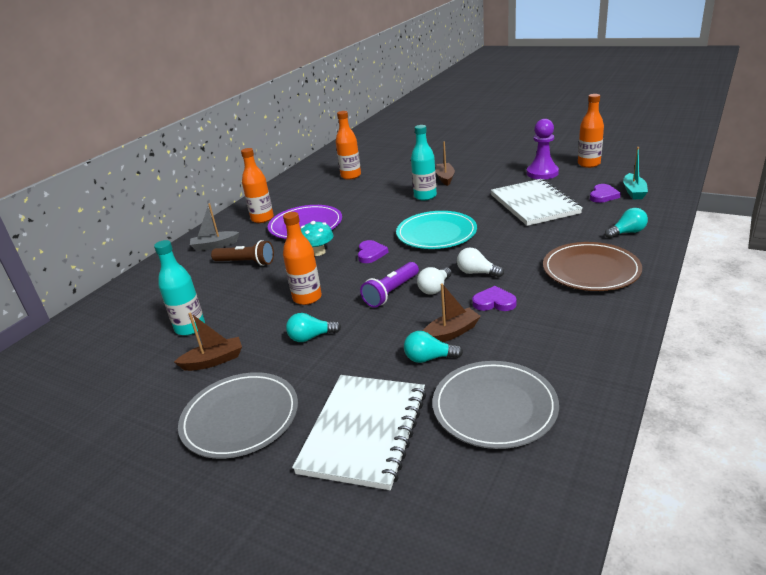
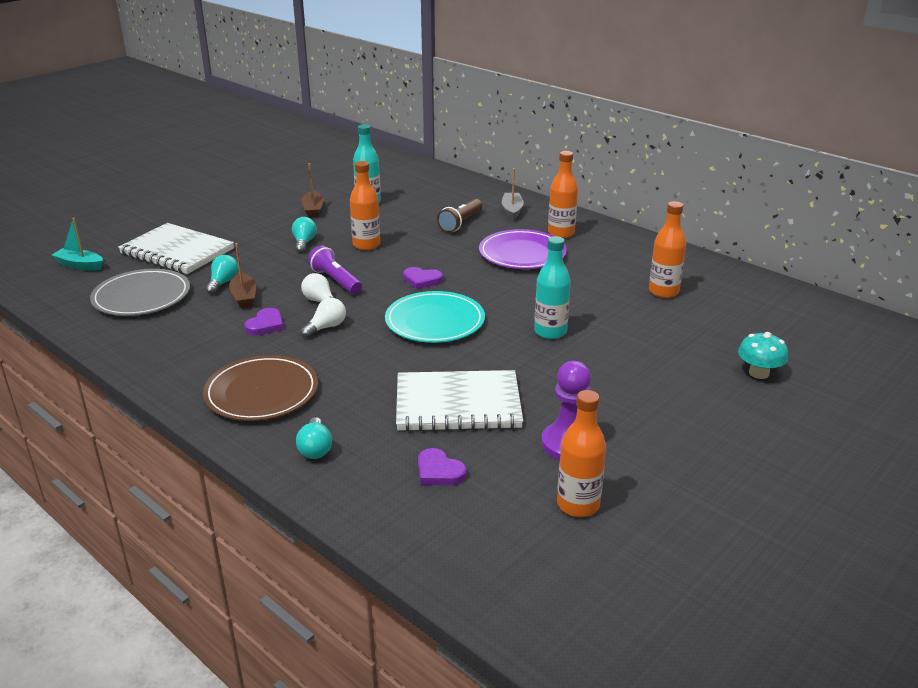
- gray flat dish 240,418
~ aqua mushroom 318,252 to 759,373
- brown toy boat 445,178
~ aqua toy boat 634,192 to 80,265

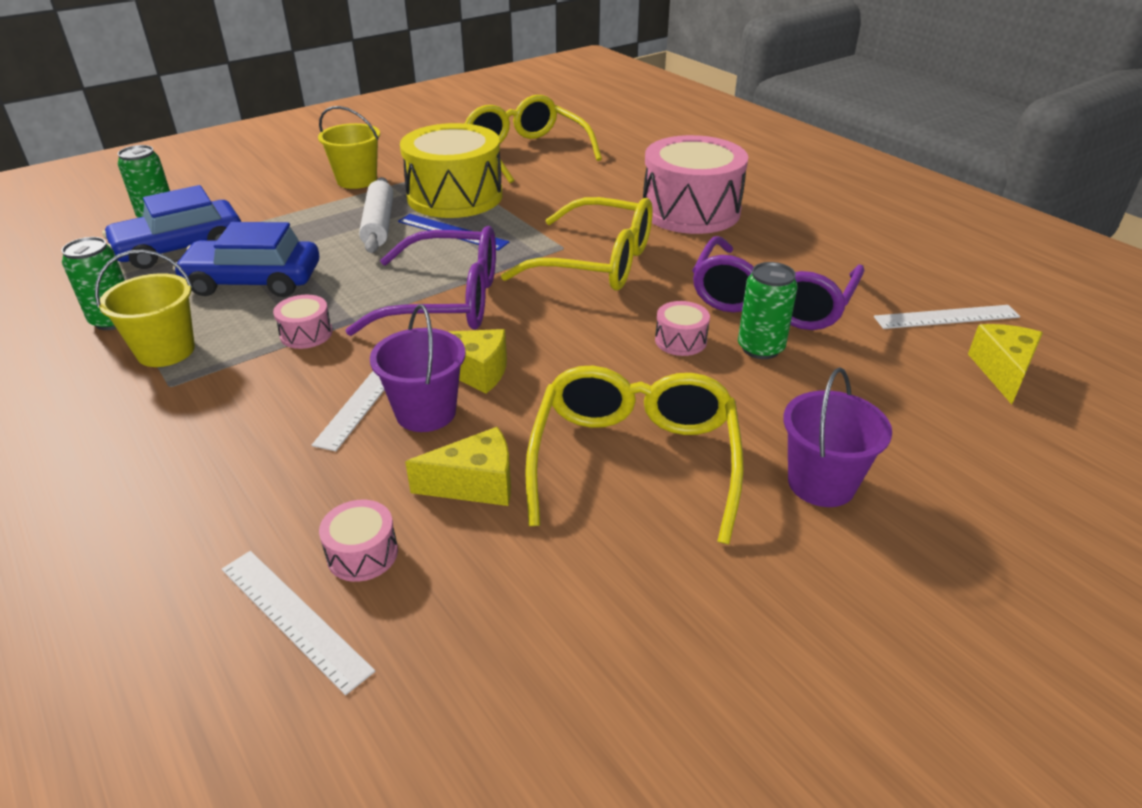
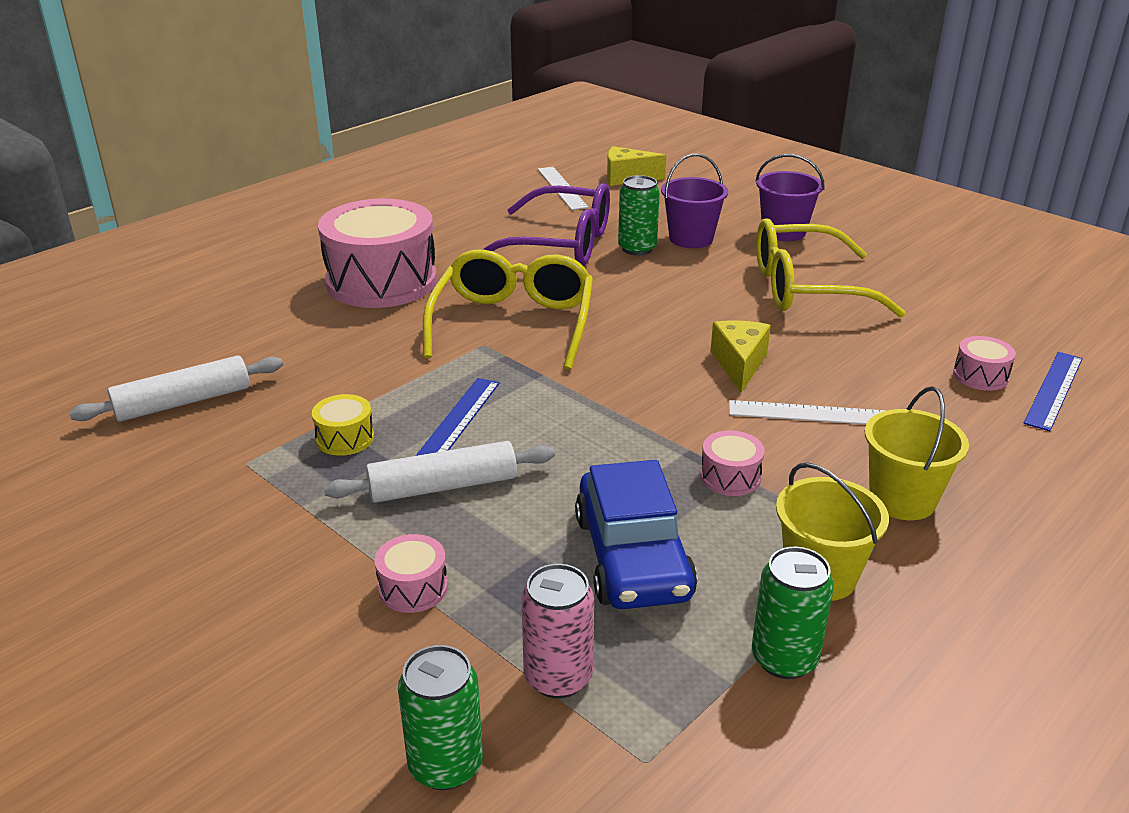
~ royal blue automobile 180,247 to rose-pink tin 558,677
~ pure white straightedge 294,618 to royal blue straightedge 1054,390
~ yellow pail 357,180 to 902,499
- purple spectacles 447,301
~ purple pail 426,412 to 691,239
~ yellow drum 455,196 = 345,438 x0.41
- yellow cheese 475,484
~ yellow spectacles 525,152 to pure white rolling pin 183,402
~ rose-pink drum 680,340 to 413,588

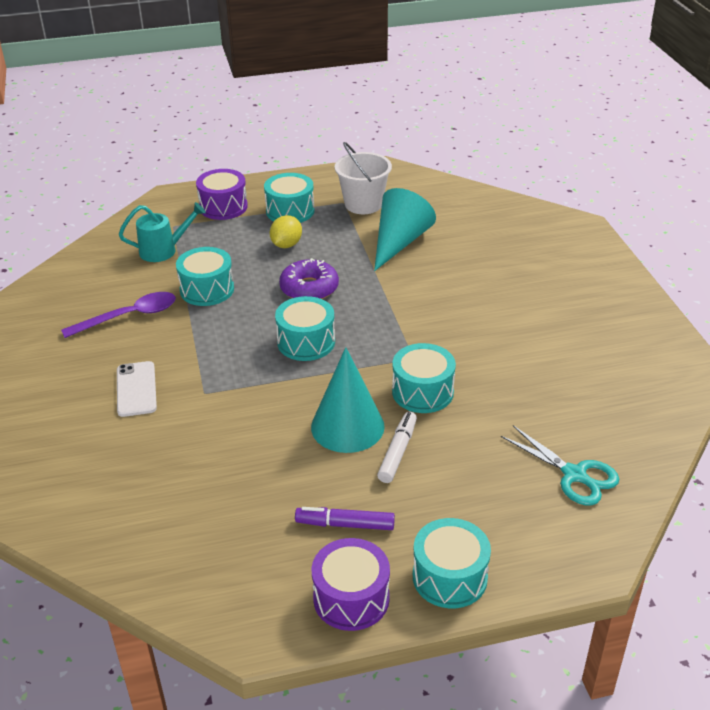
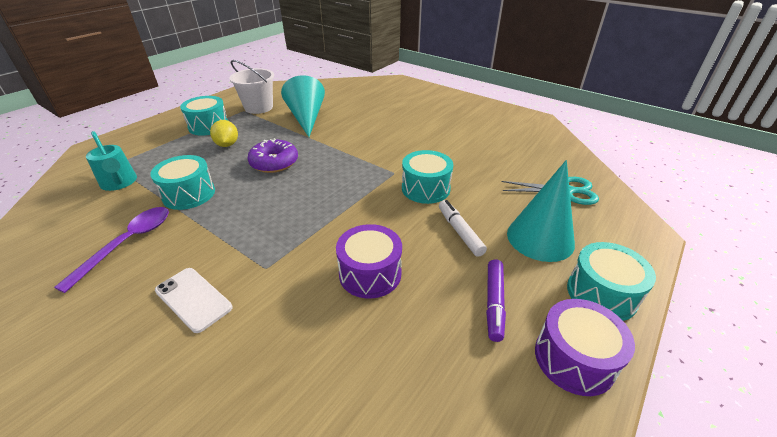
~ aqua watering can 164,250 = 119,183 105 degrees clockwise
~ purple drum 223,207 to 370,273
- aqua drum 306,342
~ purple marker 345,524 = 494,303 45 degrees counterclockwise
~ aqua cone 347,426 to 540,238

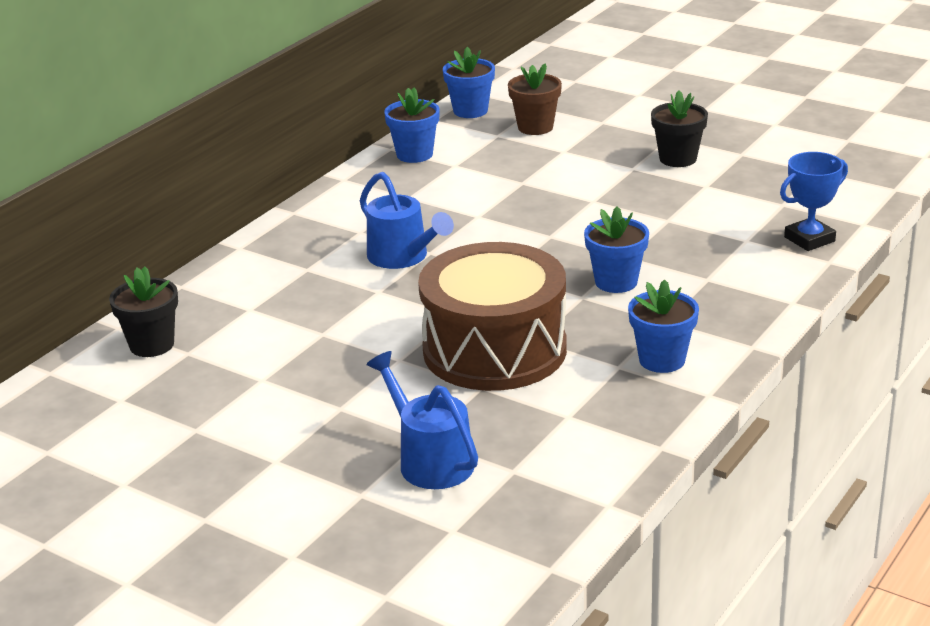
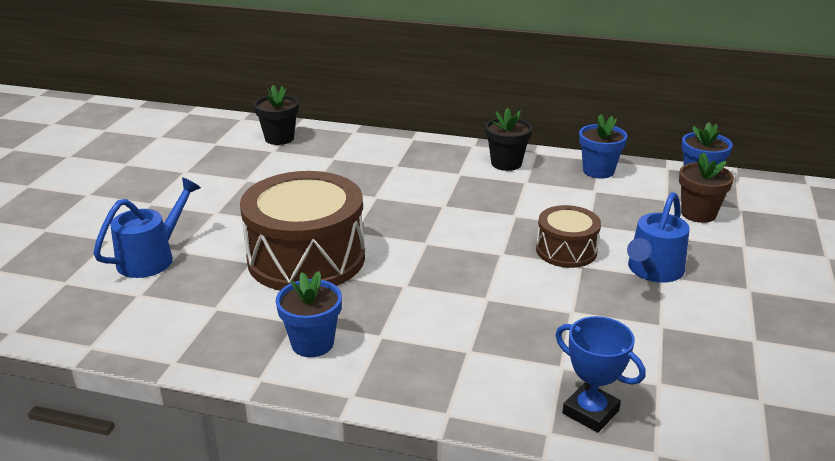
~ royal blue watering can 403,257 to 652,271
- royal blue potted plant 616,282
~ jet-black potted plant 678,158 to 506,163
+ brown drum 566,250

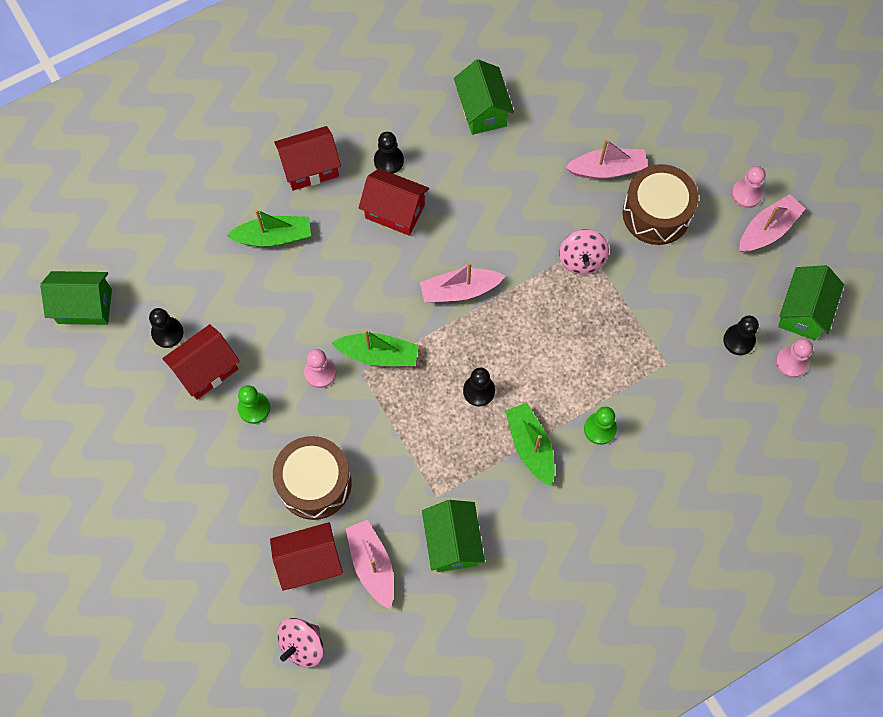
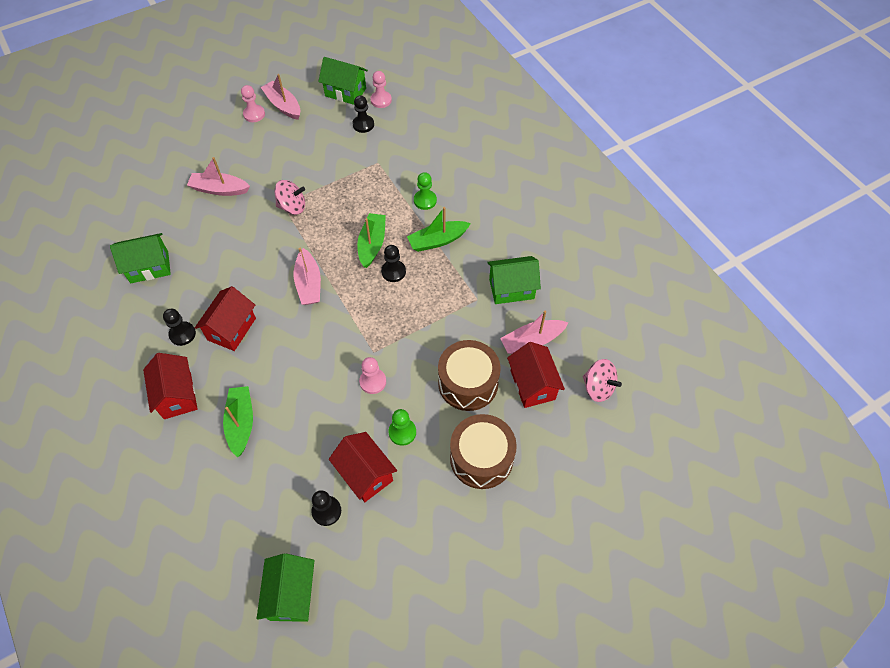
~ leaf-green toy boat 378,355 to 372,244
~ rose-pink toy boat 607,169 = 219,189 75 degrees counterclockwise
~ brown drum 656,213 to 481,458

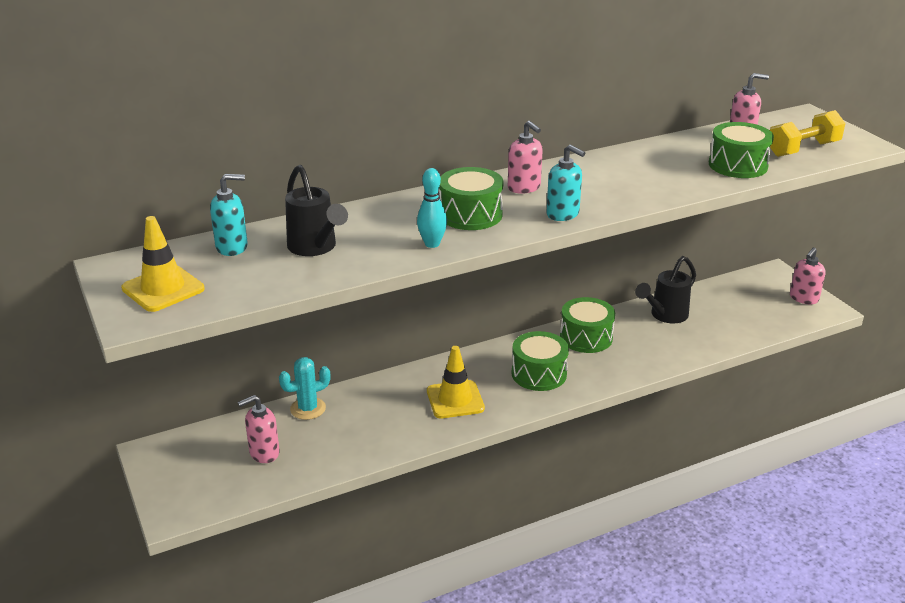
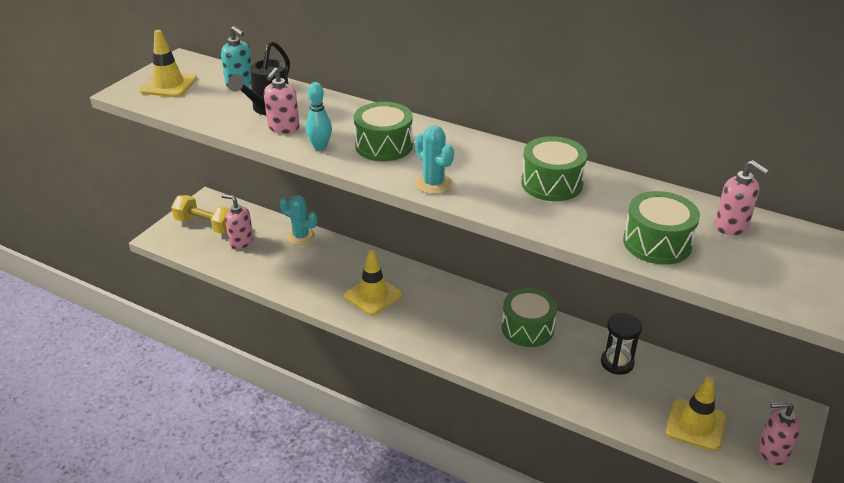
~ rose-pink pump bottle 524,188 to 283,128
~ leaf-green drum 539,374 to 551,183
~ aqua pump bottle 563,214 to aqua cactus 433,184
~ jet-black watering can 665,316 to jet-black hourglass 617,363
~ yellow dumbbell 803,149 to 206,225
+ yellow safety cone 695,425

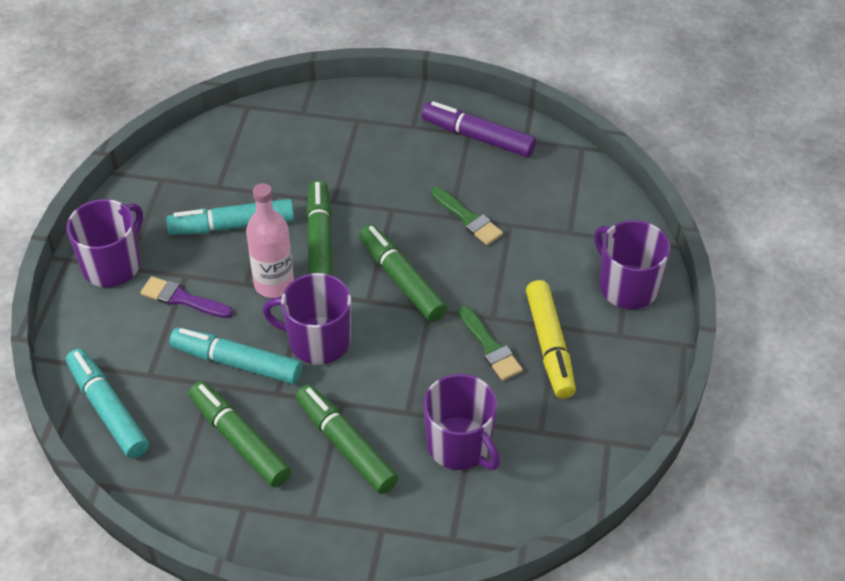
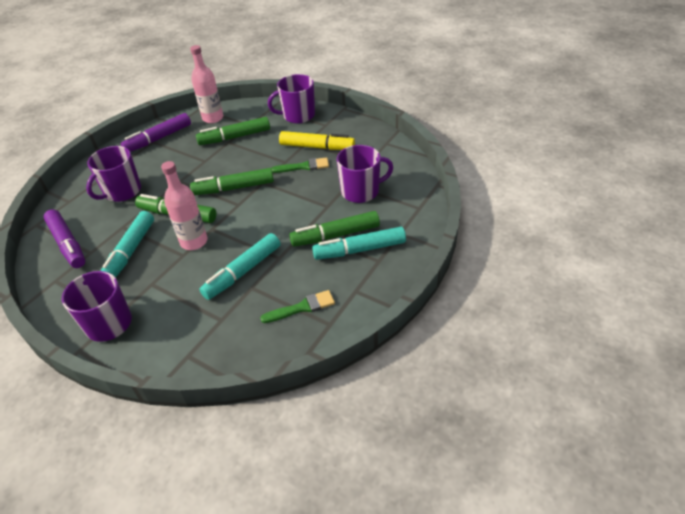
~ aqua marker 108,410 to 359,250
- purple paint brush 182,299
~ leaf-green marker 239,440 to 234,137
~ purple mug 317,341 to 122,191
~ leaf-green paint brush 468,219 to 302,307
+ purple marker 67,244
+ rose-pink bottle 213,118

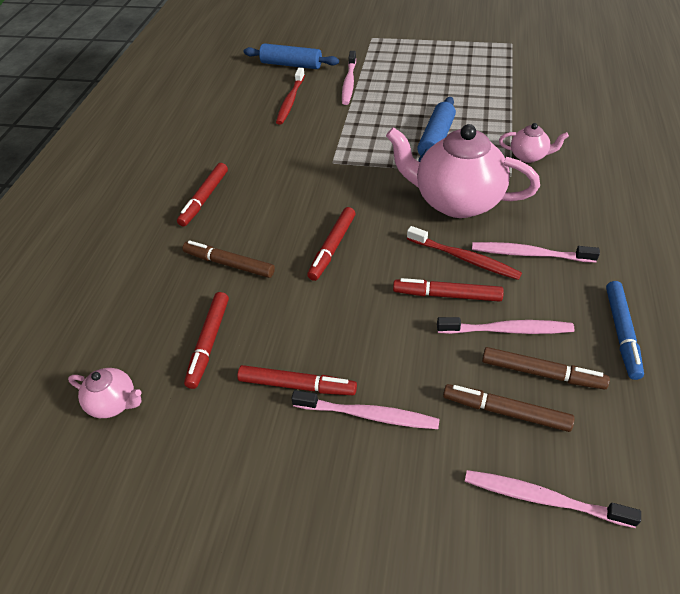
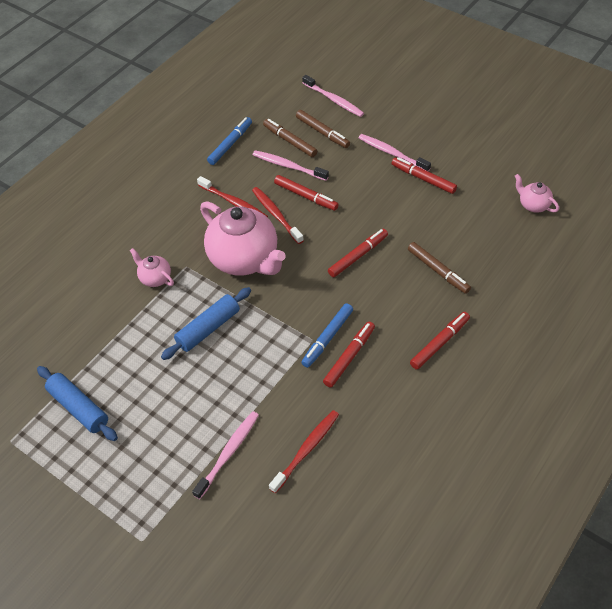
~ crimson marker 209,343 to 349,357
~ royal blue rolling pin 291,65 to 79,408
~ rose-pink dental brush 529,254 to crimson dental brush 234,202
+ royal blue marker 327,338

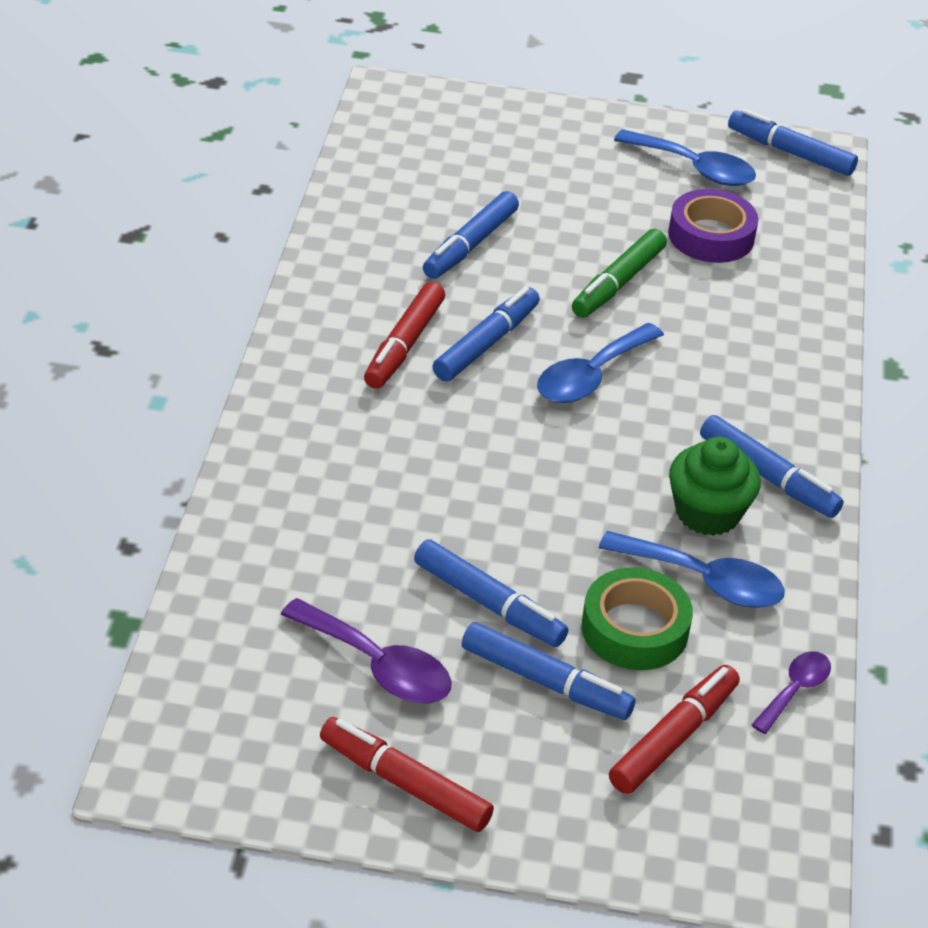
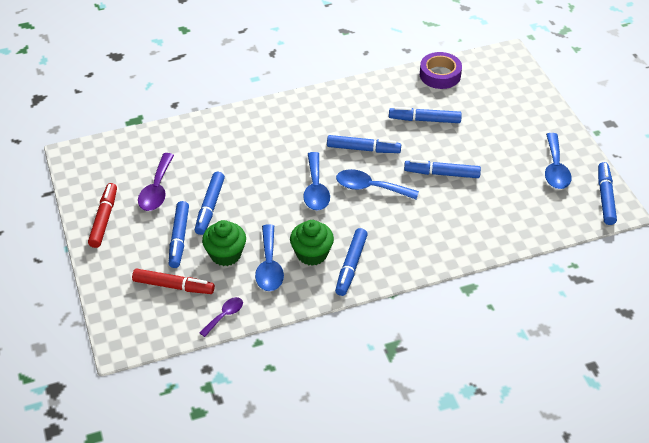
- crimson marker 404,345
~ leaf-green marker 617,283 to royal blue marker 441,173
~ leaf-green tape 634,629 to leaf-green cupcake 225,254
~ purple tape 711,236 to 440,75
~ purple teaspoon 795,690 = 225,315 60 degrees counterclockwise
+ royal blue teaspoon 315,189

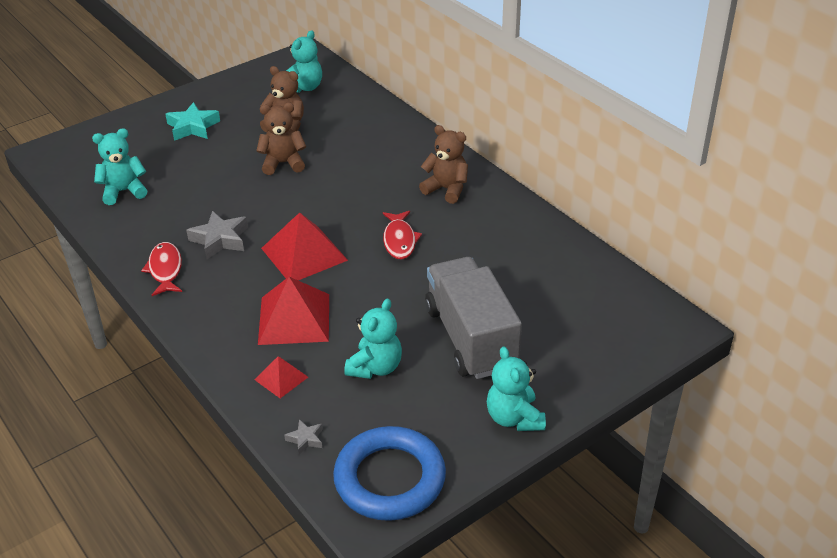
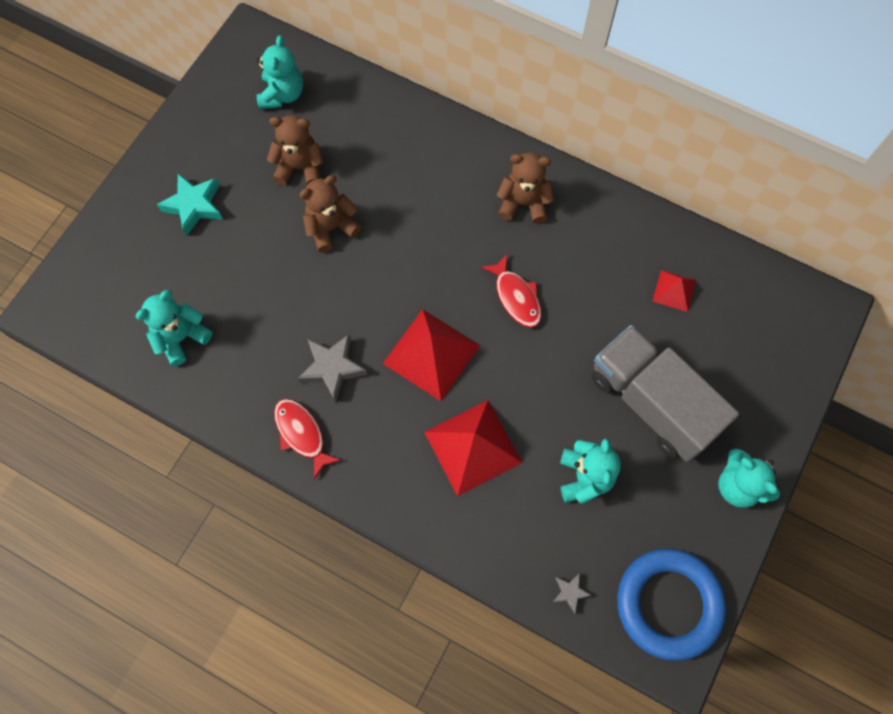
~ crimson pyramid 281,378 to 674,290

